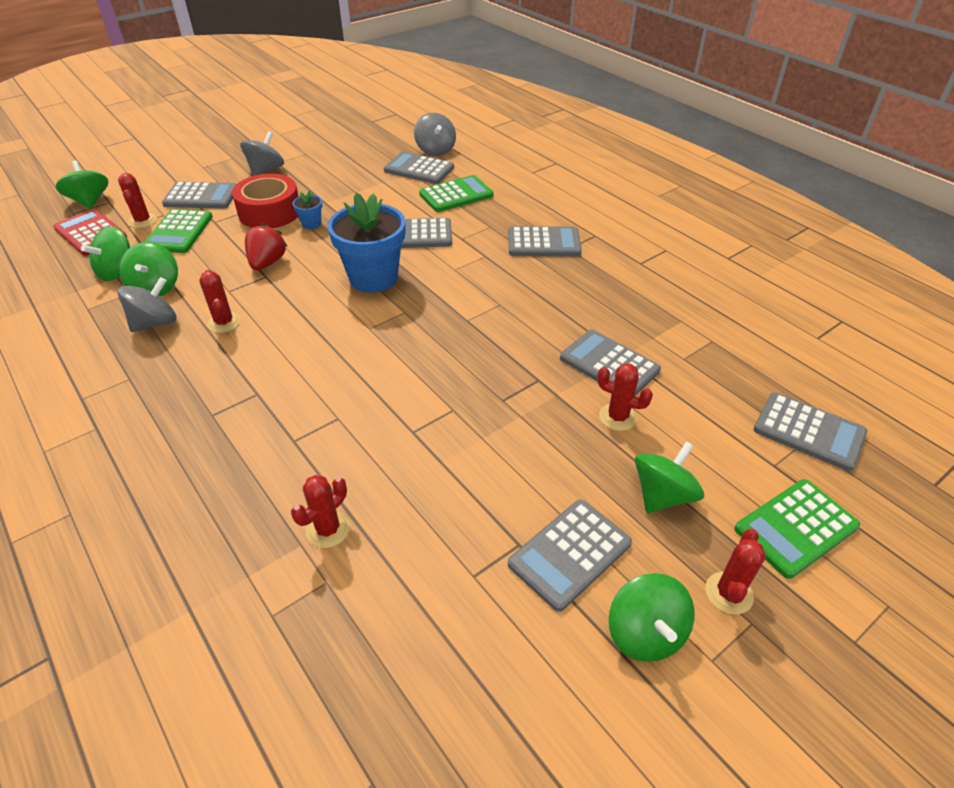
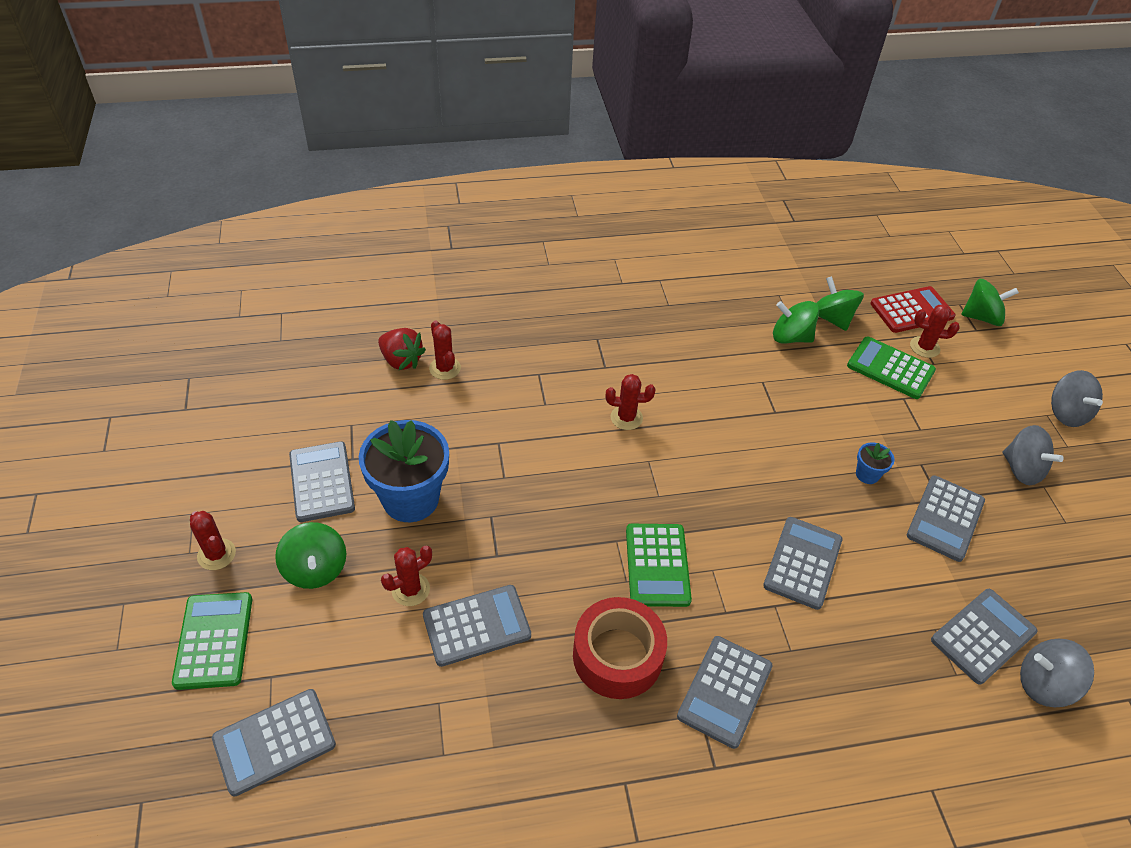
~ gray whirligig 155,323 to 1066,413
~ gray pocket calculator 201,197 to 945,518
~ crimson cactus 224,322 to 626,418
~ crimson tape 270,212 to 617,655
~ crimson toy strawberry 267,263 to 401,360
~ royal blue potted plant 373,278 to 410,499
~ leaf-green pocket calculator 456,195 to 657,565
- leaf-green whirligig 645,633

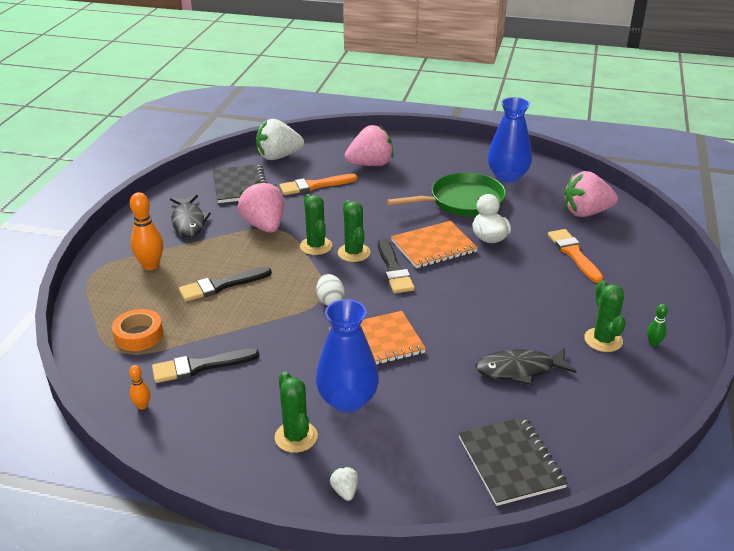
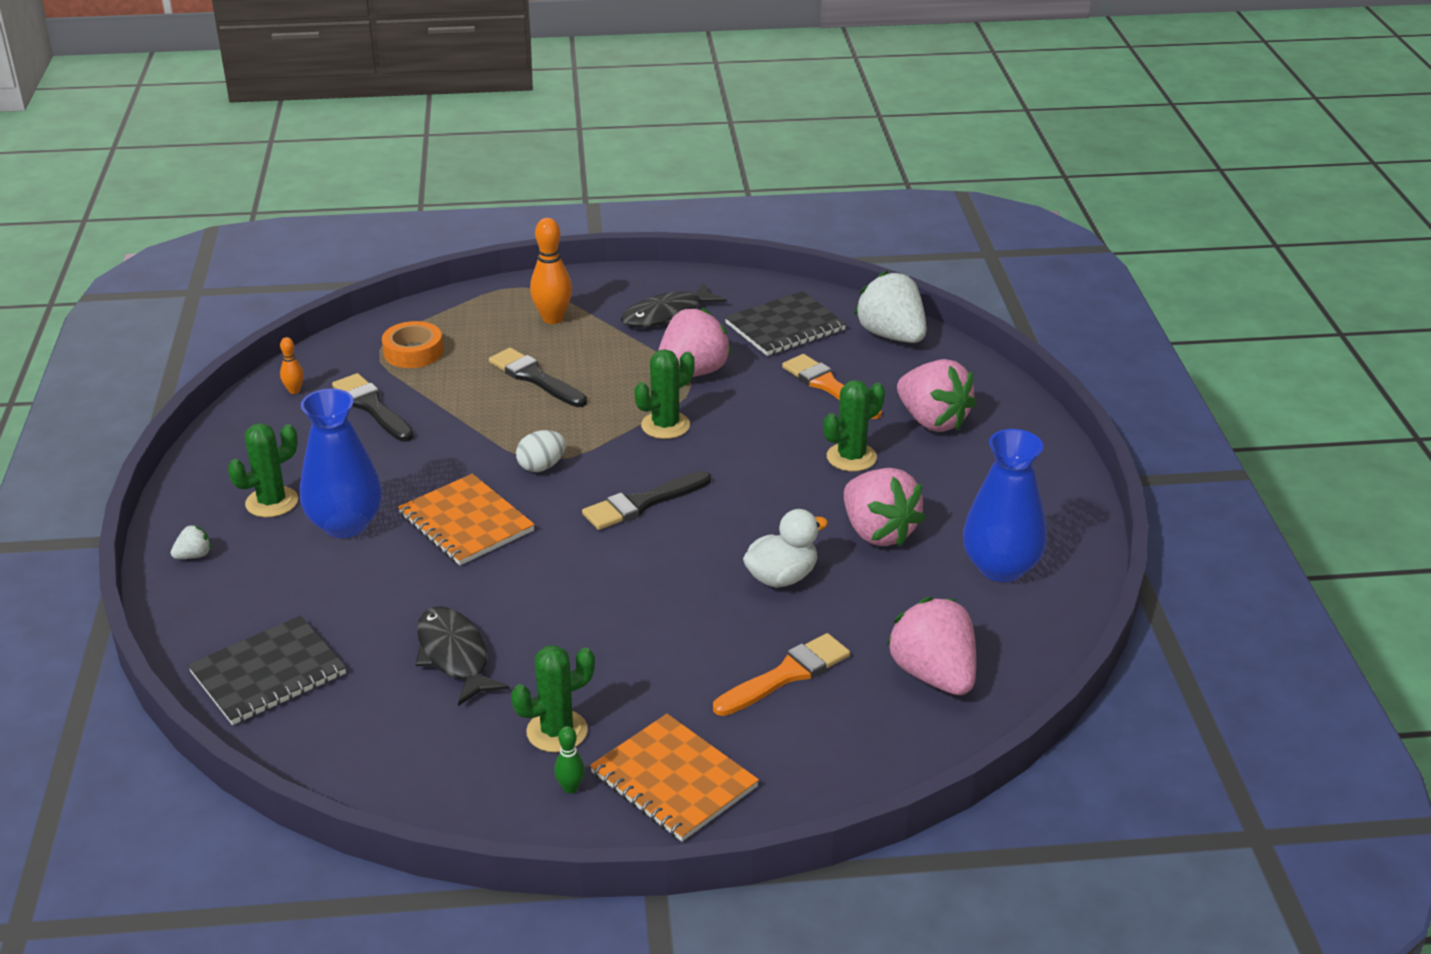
~ leaf-green cactus 354,253 to 851,457
~ leaf-green skillet 462,201 to rose-pink toy strawberry 878,532
~ orange notebook 433,246 to 674,780

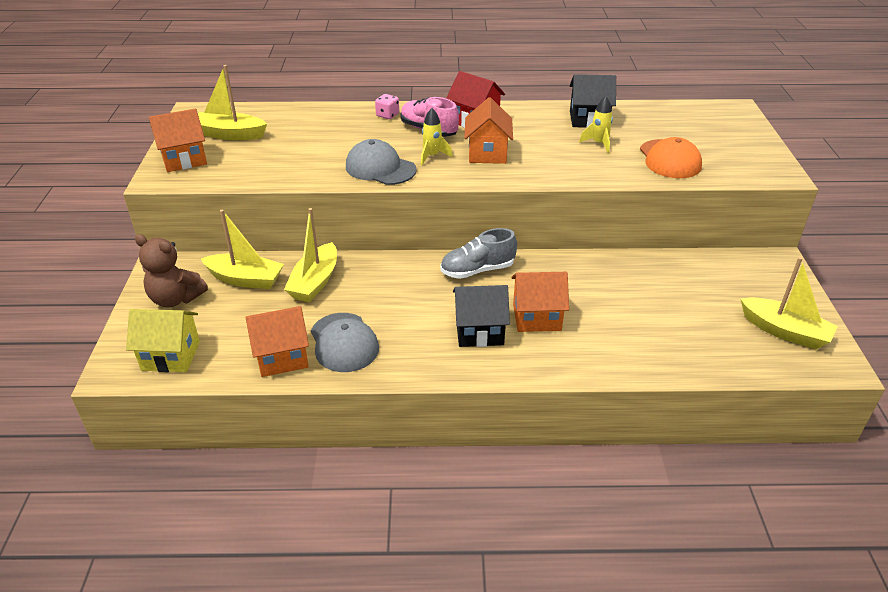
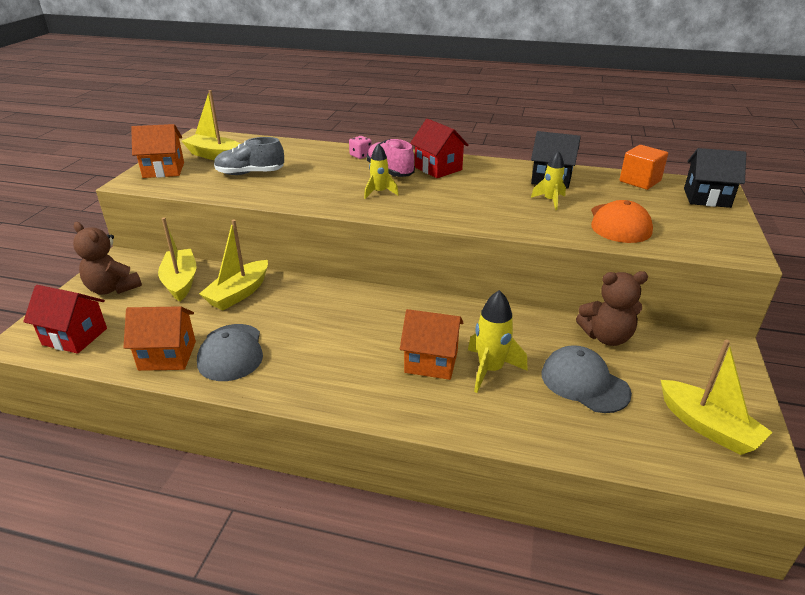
~ yellow cottage 171,356 to crimson cottage 75,336
~ yellow toy boat 245,279 = 181,281 135 degrees counterclockwise
~ gray cap 380,168 to 584,383
~ gray lace-up shoe 477,270 to 250,173
~ jet-black cottage 479,331 to 706,198
- orange cottage 487,153
+ yellow toy rocket 490,370
+ brown teddy 606,337
+ orange solid cube 640,181

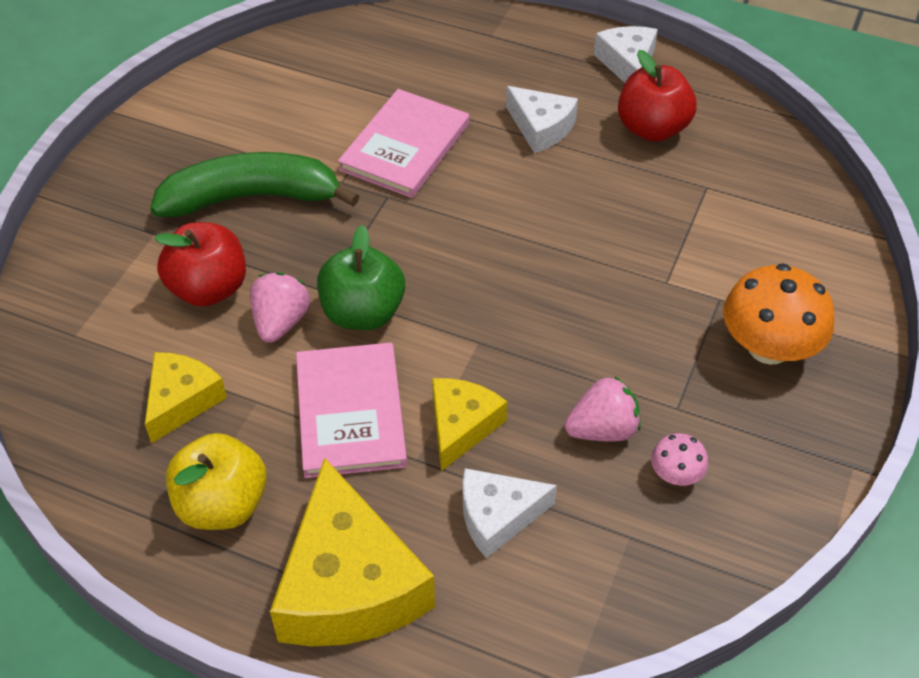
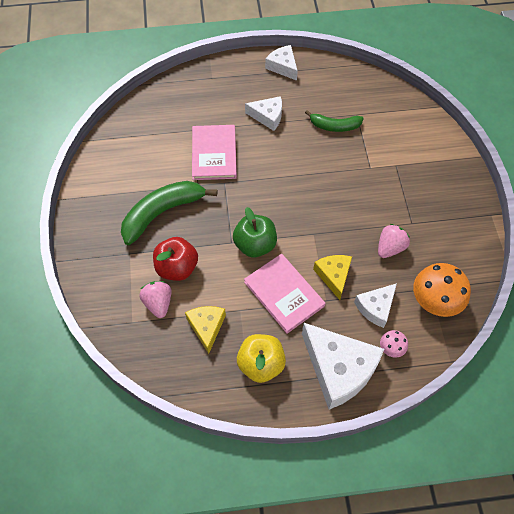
~ rose-pink toy strawberry 280,322 to 158,303
~ yellow cheese 349,584 to pure white cheese 338,369
- crimson apple fruit 652,129
~ rose-pink mushroom 676,474 to 391,348
~ orange mushroom 768,347 to 435,301
+ leaf-green banana 334,126

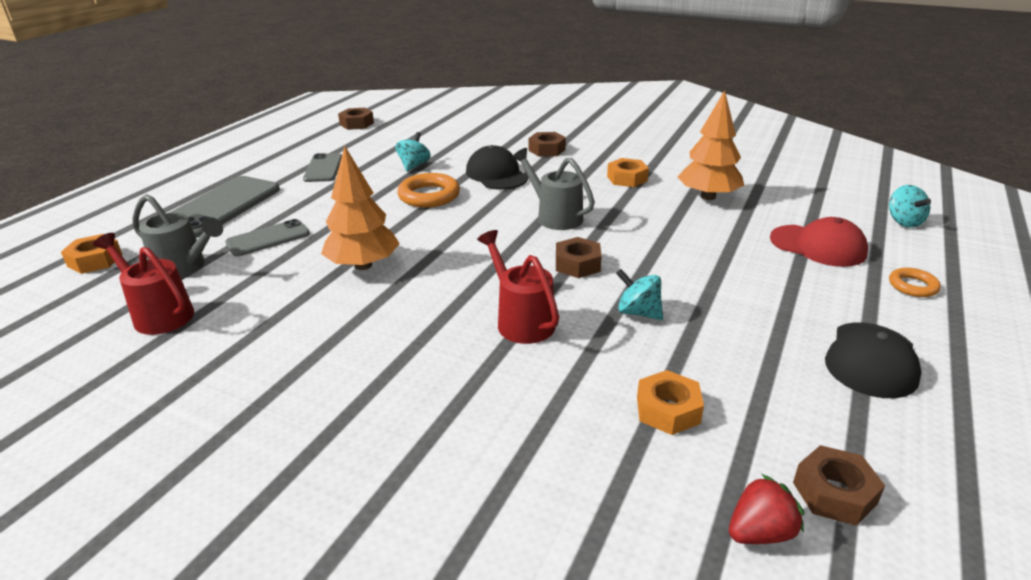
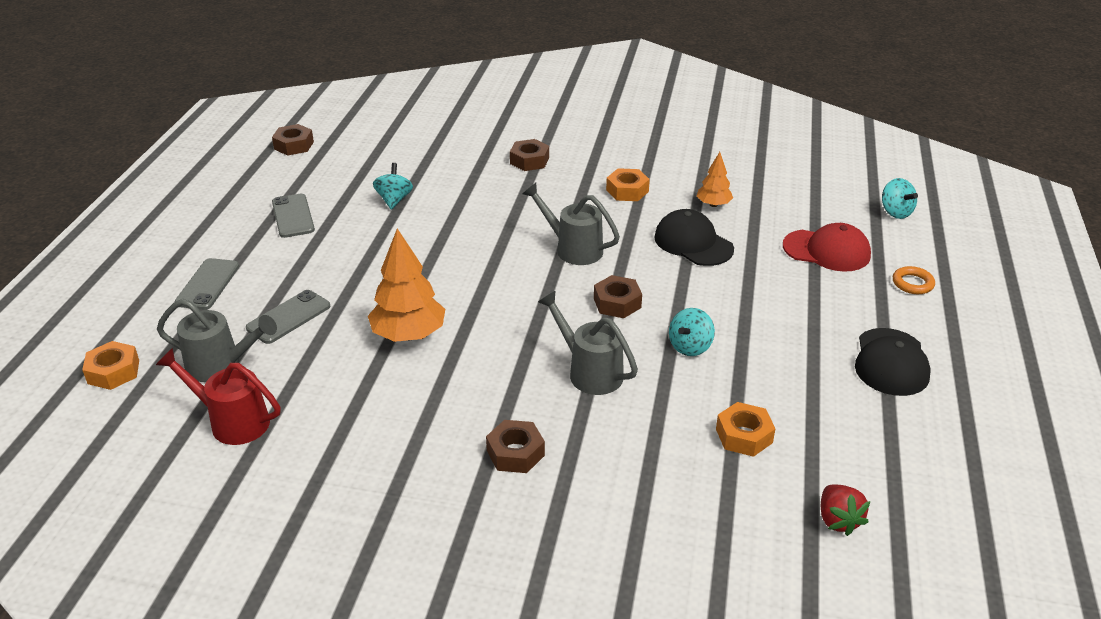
~ gray phone 220,207 = 207,284 x0.59
- orange ring 429,196
~ jet-black cap 496,174 to 693,243
~ crimson watering can 521,320 to gray watering can 589,371
~ aqua whirligig 638,312 = 690,347 75 degrees counterclockwise
~ orange toy tree 708,197 = 713,204 x0.56
~ crimson toy strawberry 760,532 = 838,520 120 degrees clockwise
~ brown hex nut 834,493 to 515,453

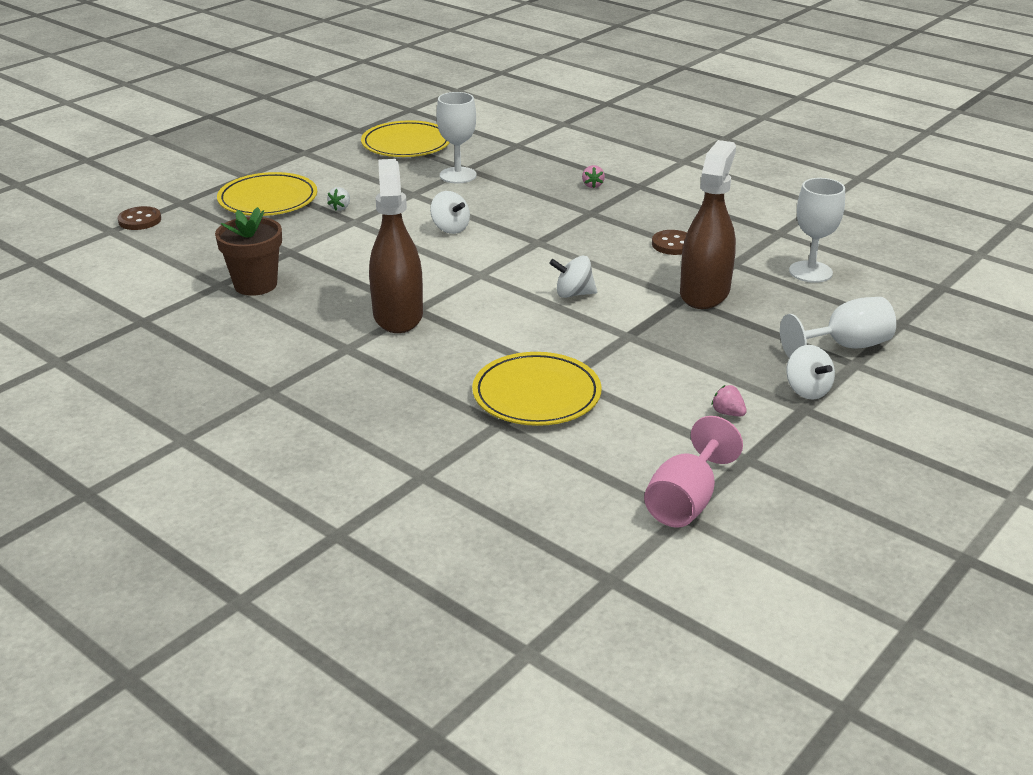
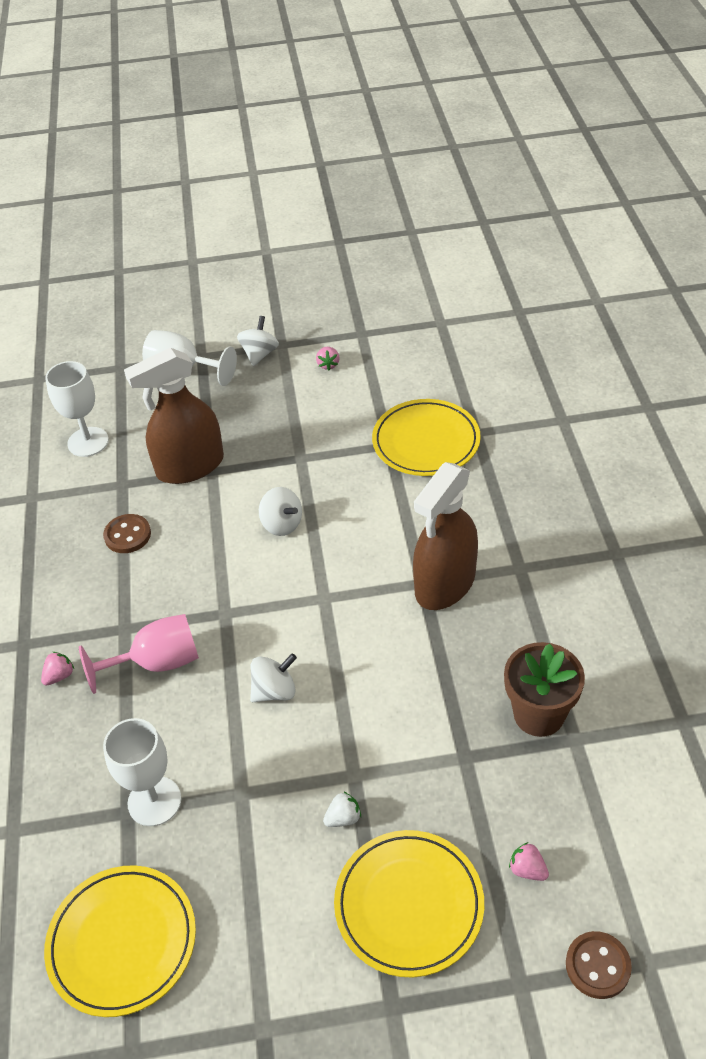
~ pure white whirligig 450,228 = 275,691 60 degrees clockwise
~ rose-pink wine glass 686,501 to 157,662
+ rose-pink toy strawberry 527,869

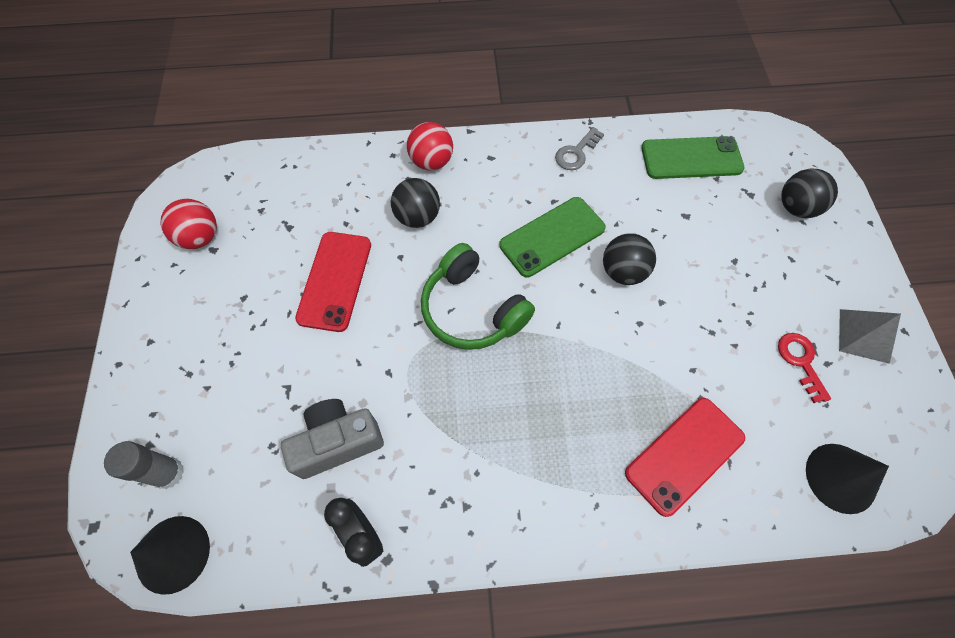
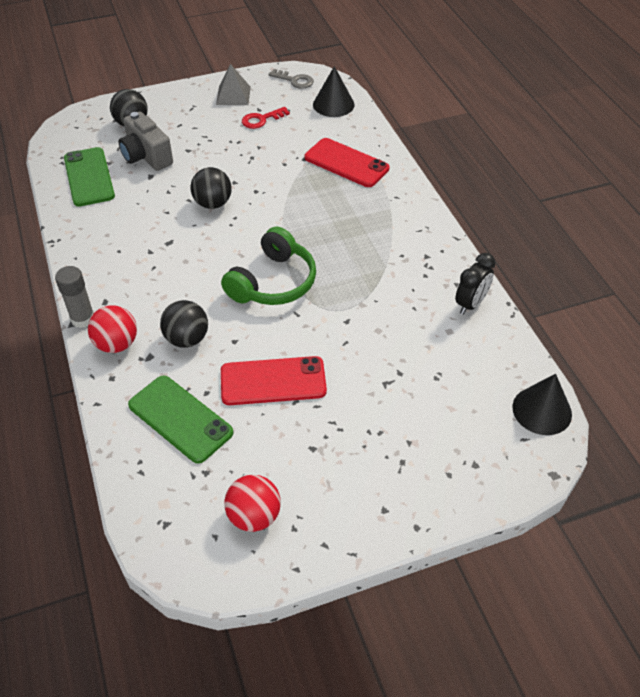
~ gray glue stick 168,473 to 83,319
~ gray camera 337,442 to 146,156
~ leaf-green phone 552,237 to 180,419
~ gray door key 576,153 to 294,80

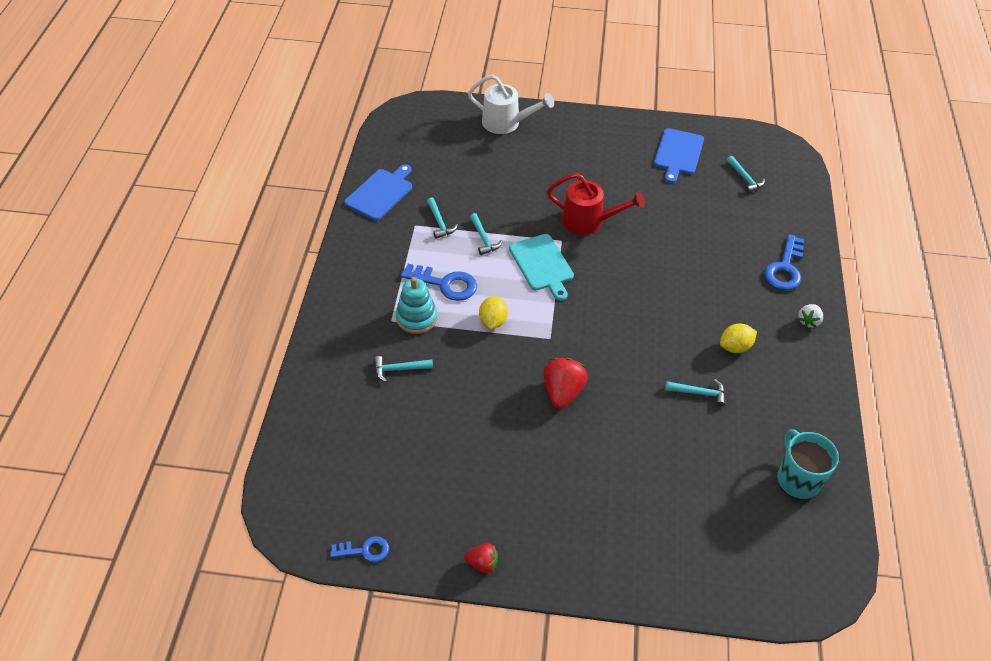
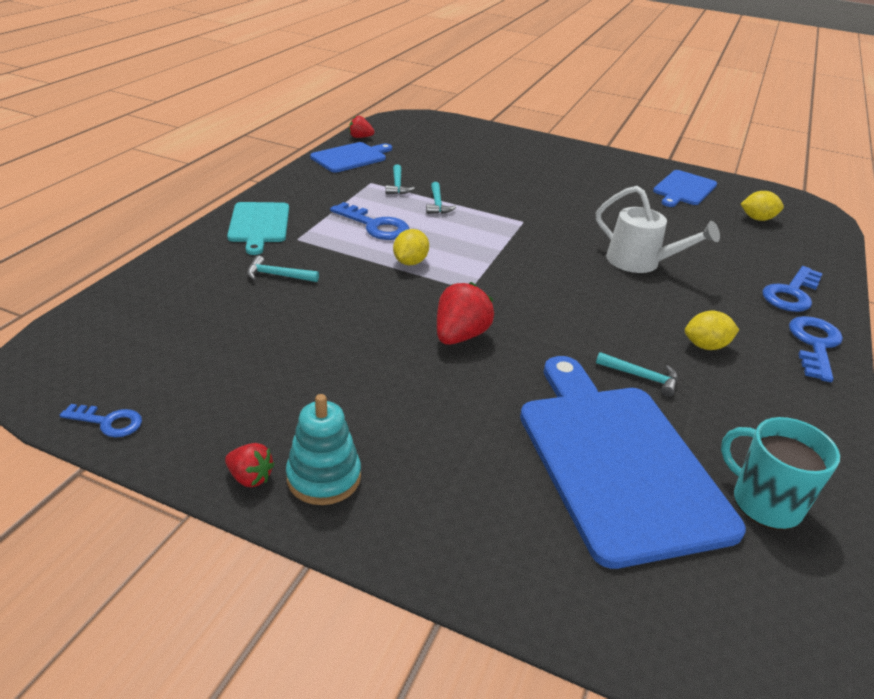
~ aqua stacking toy 416,318 to 324,477
~ pure white watering can 507,123 to 641,263
~ aqua chopping board 542,264 to 259,225
- crimson watering can 589,221
~ aqua hammer 744,178 to yellow toy lemon 757,219
~ aqua mug 797,479 = 764,502 45 degrees counterclockwise
~ pure white toy strawberry 808,321 to royal blue door key 814,344
+ crimson toy strawberry 360,137
+ royal blue chopping board 617,461

